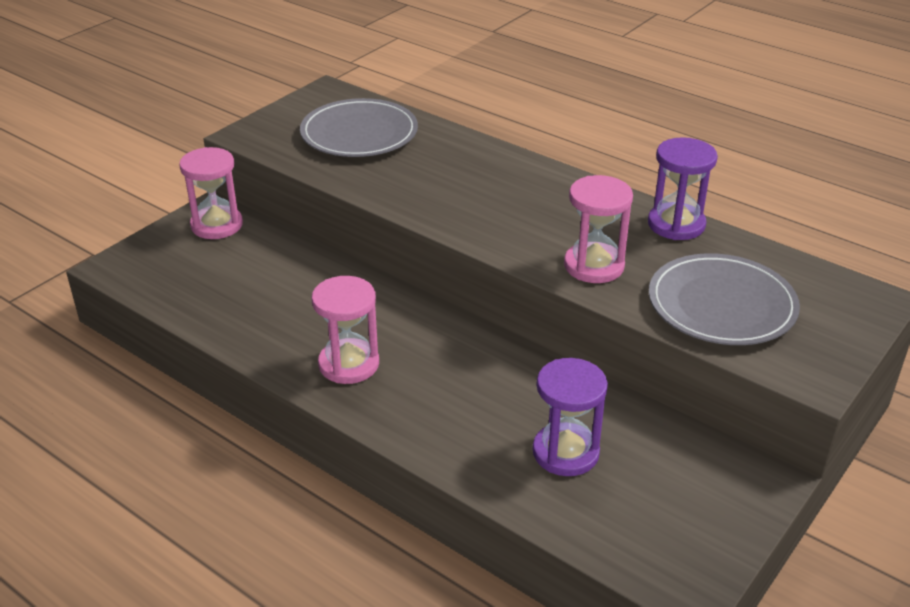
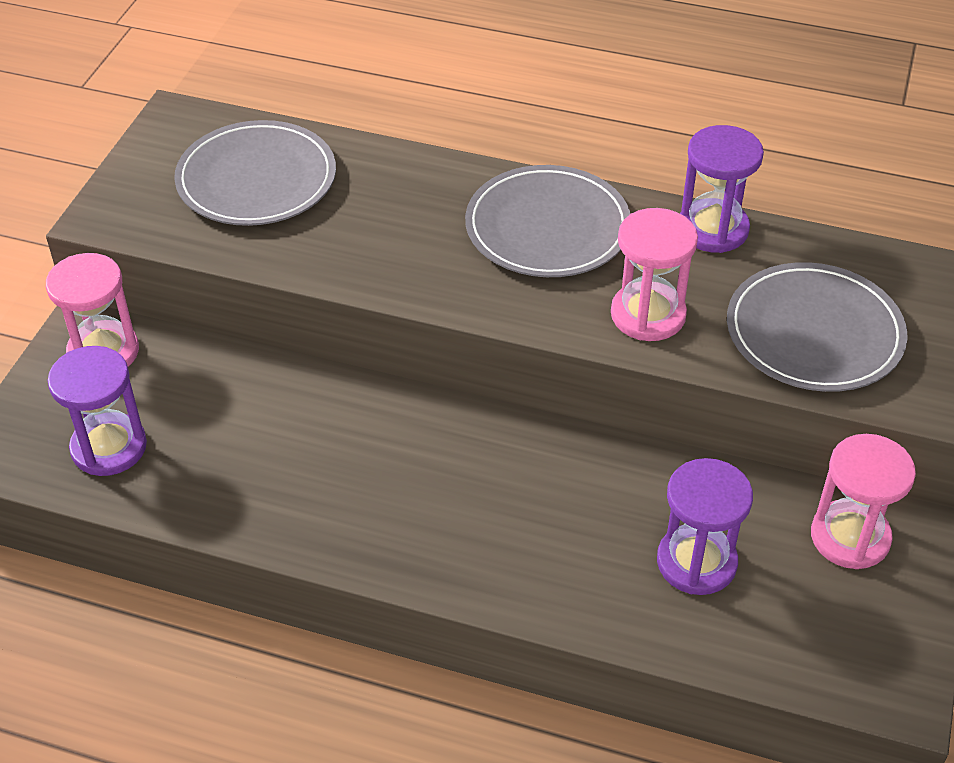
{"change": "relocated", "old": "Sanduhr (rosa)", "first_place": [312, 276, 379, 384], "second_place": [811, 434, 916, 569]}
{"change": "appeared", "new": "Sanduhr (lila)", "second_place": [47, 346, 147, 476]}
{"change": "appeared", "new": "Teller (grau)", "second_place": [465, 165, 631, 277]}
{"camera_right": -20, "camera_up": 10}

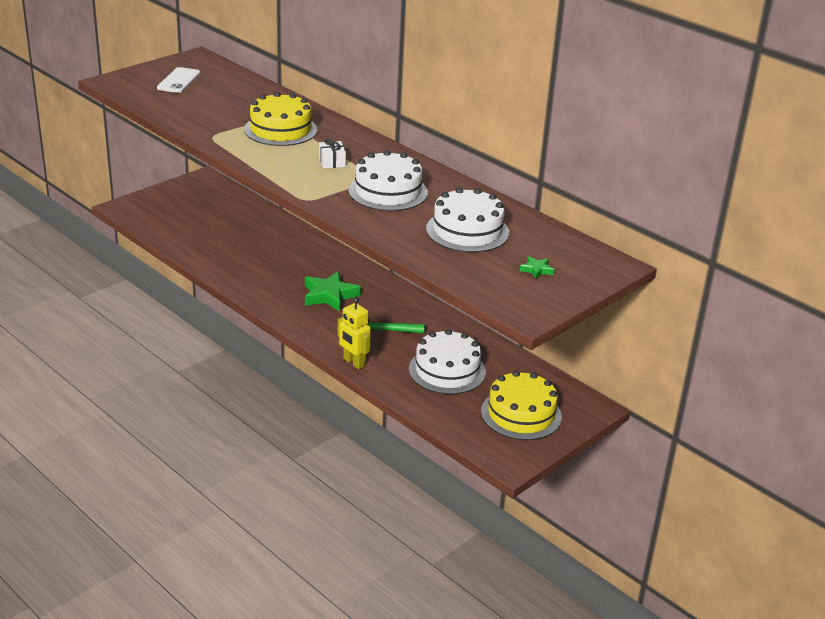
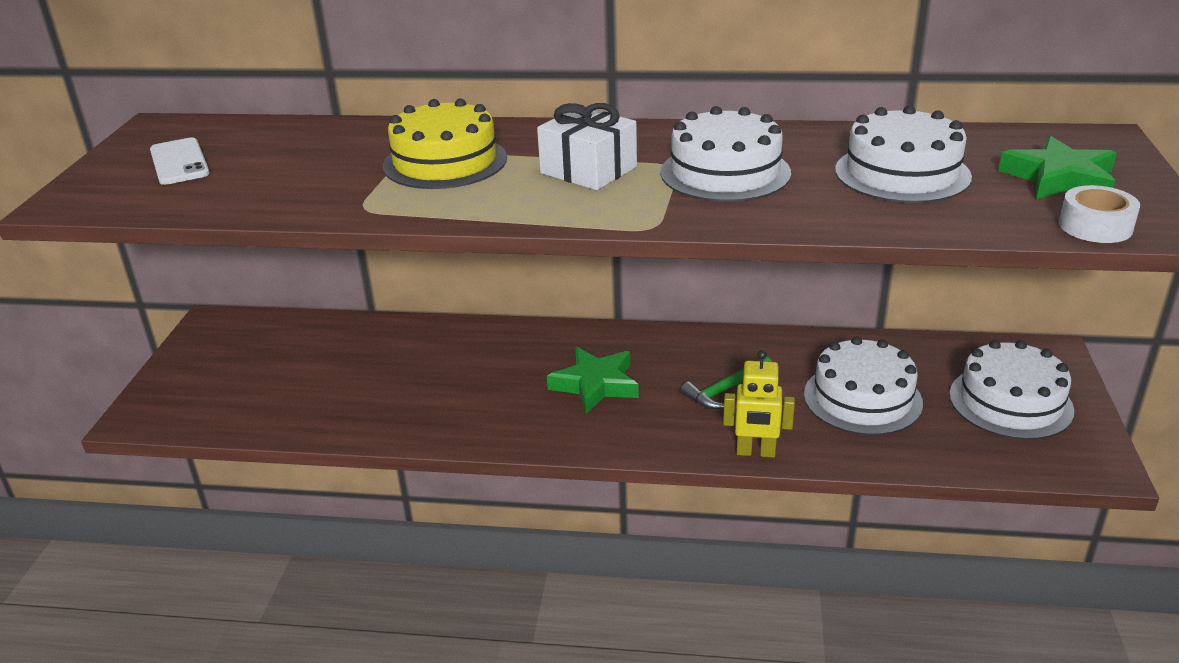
{"change": "size", "old": "Geschenk (weiß)", "first_place": [319, 138, 346, 168], "second_place": [537, 103, 637, 190], "factor": 1.75}
{"change": "colour", "old": "Kuchen (gelb)", "new": "Kuchen (weiß)", "first_place": [481, 371, 562, 440], "second_place": [949, 340, 1074, 440]}
{"change": "size", "old": "Stern (grün)", "first_place": [519, 256, 554, 279], "second_place": [998, 136, 1116, 200], "factor": 2.1}
{"change": "appeared", "new": "Klebeband (weiß)", "second_place": [1059, 185, 1140, 243]}
{"camera_right": -35, "camera_up": 0}

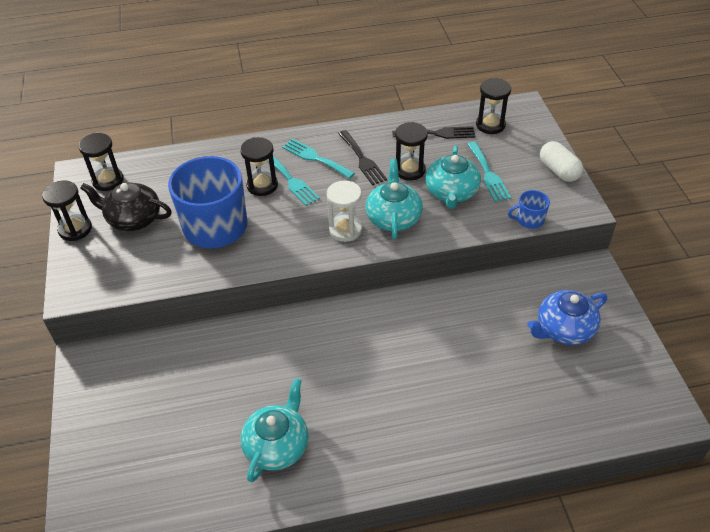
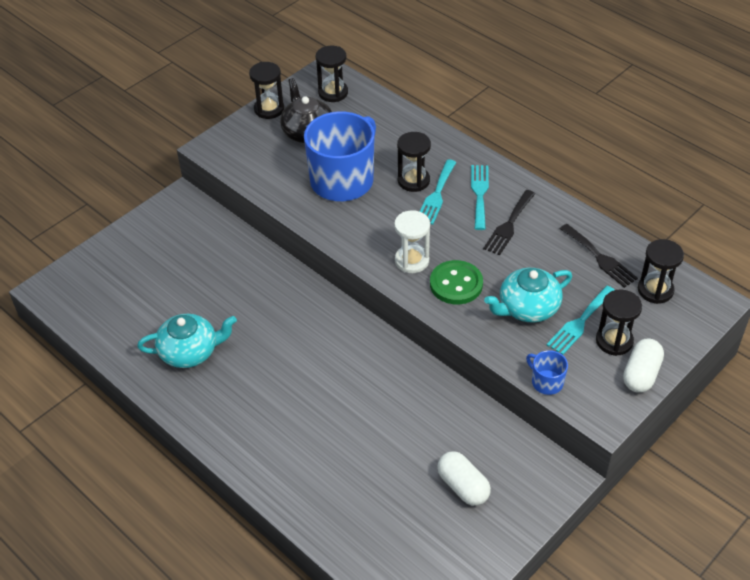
{"change": "exchanged", "old": "Teekanne (türkis)", "new": "Knopf (grün)", "first_place": [365, 159, 423, 240], "second_place": [430, 260, 483, 305]}
{"change": "relocated", "old": "Sanduhr (schwarz)", "first_place": [395, 122, 428, 181], "second_place": [596, 289, 642, 356]}
{"change": "exchanged", "old": "Teekanne (blau)", "new": "Kapsel (weiß)", "first_place": [527, 290, 607, 345], "second_place": [437, 451, 491, 506]}
{"camera_right": 55, "camera_up": 0}

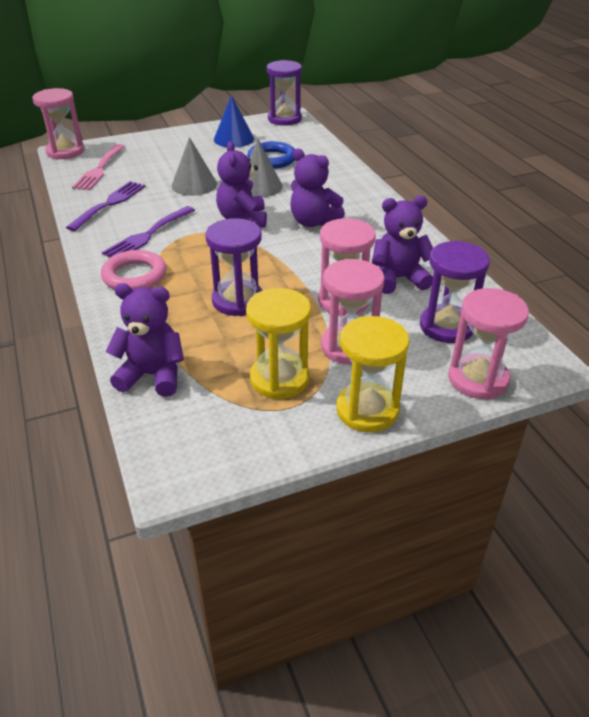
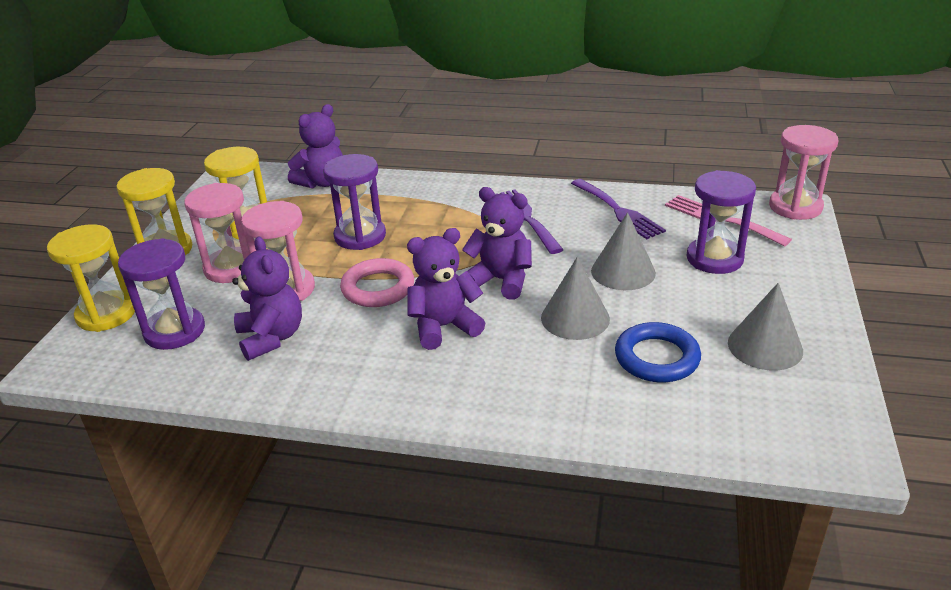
{"change": "relocated", "old": "Ring (rosa)", "first_place": [101, 250, 166, 290], "second_place": [340, 258, 414, 307]}
{"change": "colour", "old": "Kegel (blau)", "new": "Kegel (grau)", "first_place": [214, 95, 254, 148], "second_place": [728, 283, 803, 371]}
{"change": "relocated", "old": "Sanduhr (lila)", "first_place": [267, 60, 302, 126], "second_place": [687, 170, 756, 274]}
{"change": "spun", "old": "Teddybär (lila)", "first_place": [372, 196, 433, 294], "second_place": [232, 236, 302, 361], "degrees": -45}
{"change": "colour", "old": "Sanduhr (rosa)", "new": "Sanduhr (gelb)", "first_place": [448, 288, 529, 400], "second_place": [47, 224, 135, 332]}
{"camera_right": 125, "camera_up": -5}

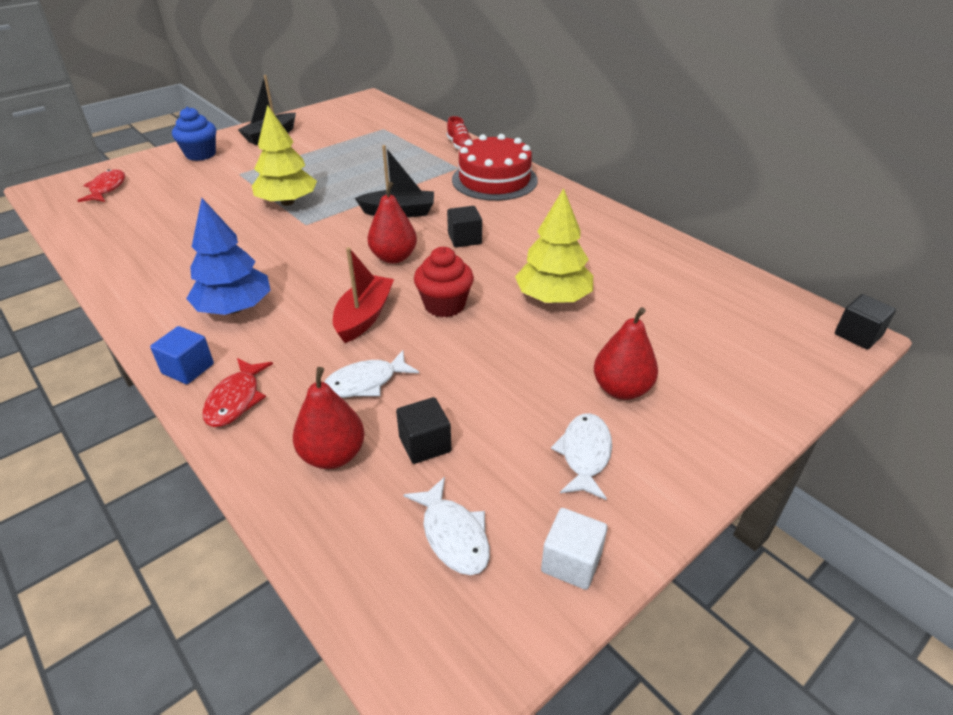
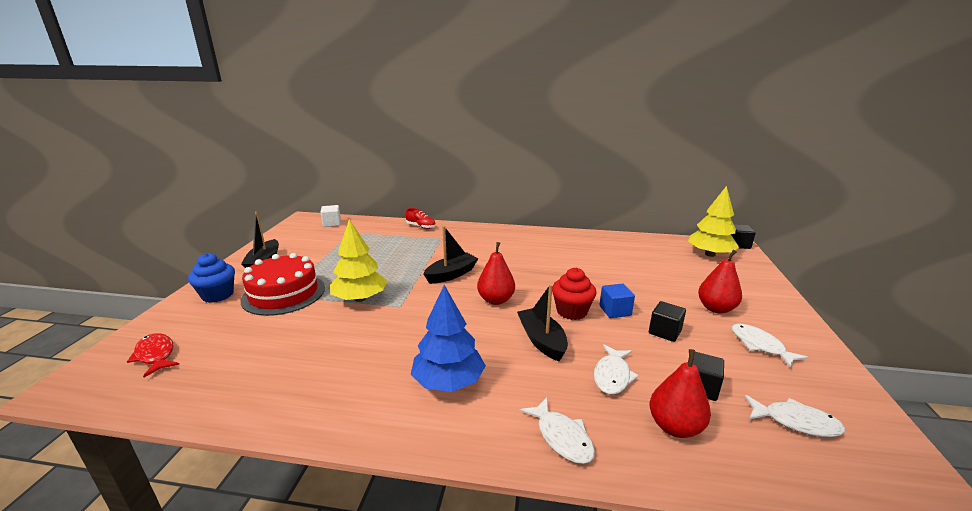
{"change": "relocated", "old": "Kubus (blau)", "first_place": [150, 326, 214, 384], "second_place": [600, 284, 635, 318]}
{"change": "colour", "old": "Fisch (rot)", "new": "Fisch (weiß)", "first_place": [202, 358, 273, 427], "second_place": [520, 397, 595, 464]}
{"change": "colour", "old": "Boot (rot)", "new": "Boot (schwarz)", "first_place": [333, 247, 394, 343], "second_place": [517, 284, 568, 362]}
{"change": "relocated", "old": "Kubus (schwarz)", "first_place": [447, 206, 482, 247], "second_place": [649, 301, 686, 342]}
{"change": "relocated", "old": "Kuchen (rot)", "first_place": [452, 134, 538, 201], "second_place": [241, 253, 325, 316]}
{"change": "relocated", "old": "Baum (gelb)", "first_place": [515, 188, 593, 303], "second_place": [688, 186, 740, 257]}
{"change": "relocated", "old": "Kubus (weiß)", "first_place": [541, 508, 608, 590], "second_place": [321, 205, 341, 227]}
{"camera_right": -40, "camera_up": -15}

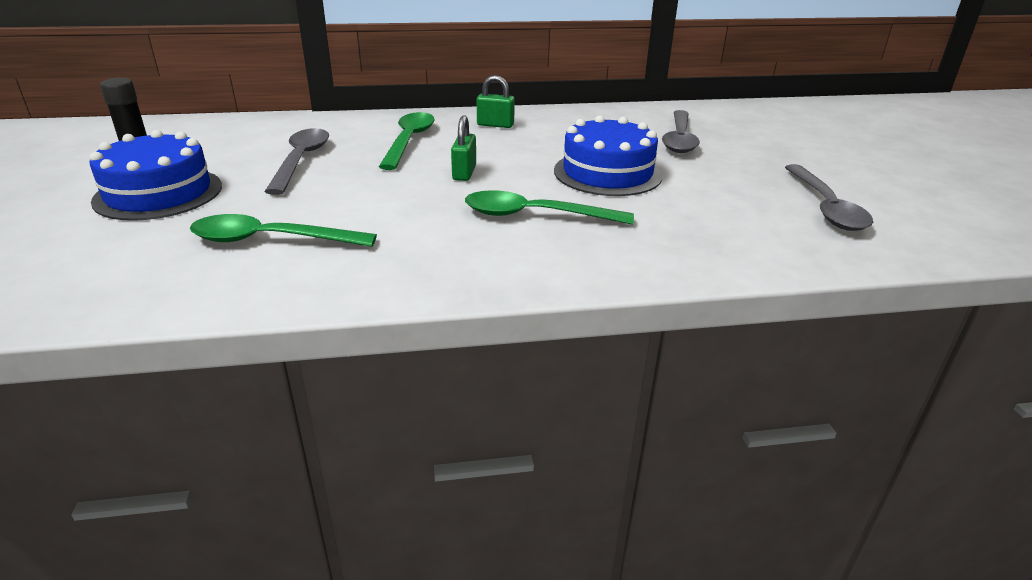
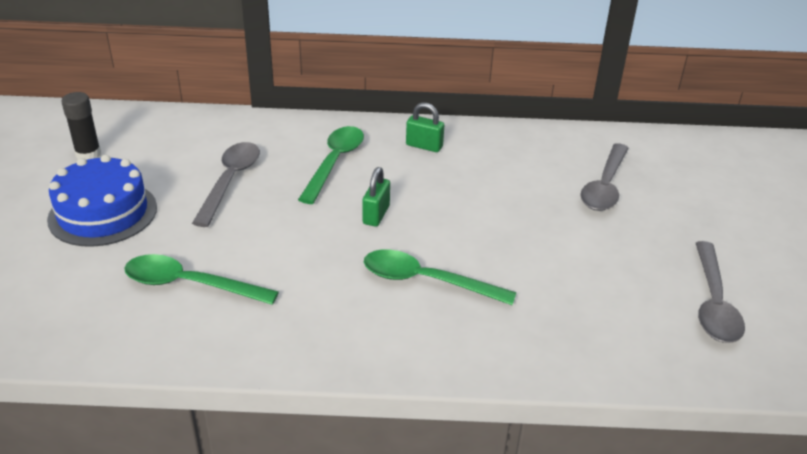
{"change": "missing", "old": "Kuchen (blau)", "first_place": [554, 115, 663, 196]}
{"camera_right": 10, "camera_up": 5}

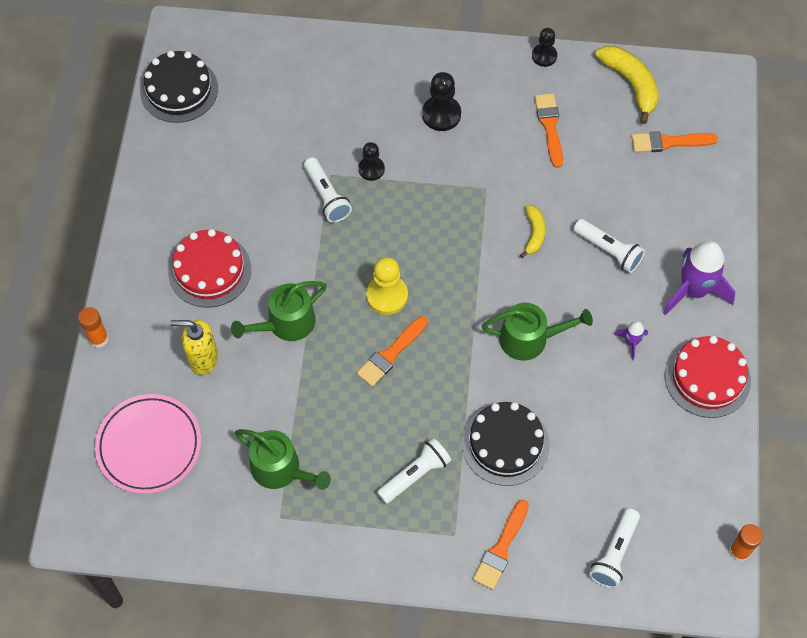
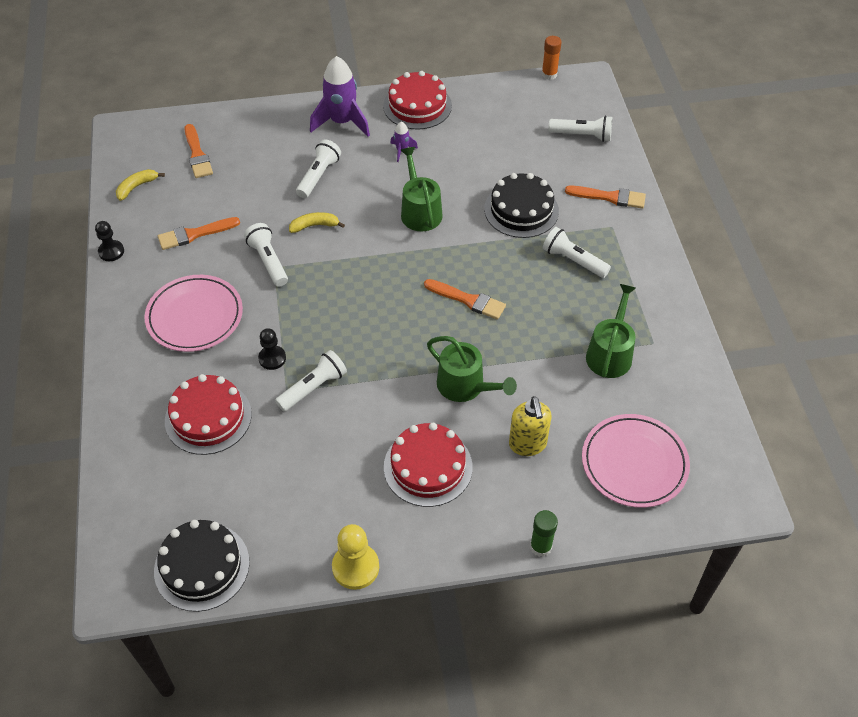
{"change": "colour", "old": "Klebestift (orange)", "new": "Klebestift (grün)", "first_place": [78, 307, 109, 348], "second_place": [530, 510, 558, 557]}
{"change": "relocated", "old": "Bauer (gelb)", "first_place": [366, 257, 408, 315], "second_place": [332, 524, 379, 590]}
{"change": "exchanged", "old": "Bauer (schwarz)", "new": "Teller (rosa)", "first_place": [422, 72, 461, 131], "second_place": [144, 275, 243, 352]}
{"change": "size", "old": "Banane (gelb)", "first_place": [595, 46, 659, 124], "second_place": [116, 169, 165, 201], "factor": 0.59}
{"change": "appeared", "new": "Kuchen (rot)", "second_place": [165, 374, 252, 455]}
{"change": "appeared", "new": "Taschenlampe (weiß)", "second_place": [244, 223, 288, 287]}
{"camera_right": -105, "camera_up": -10}

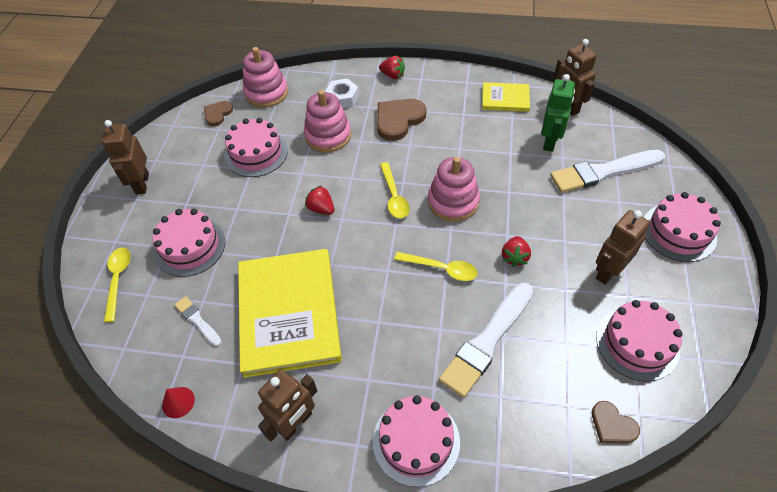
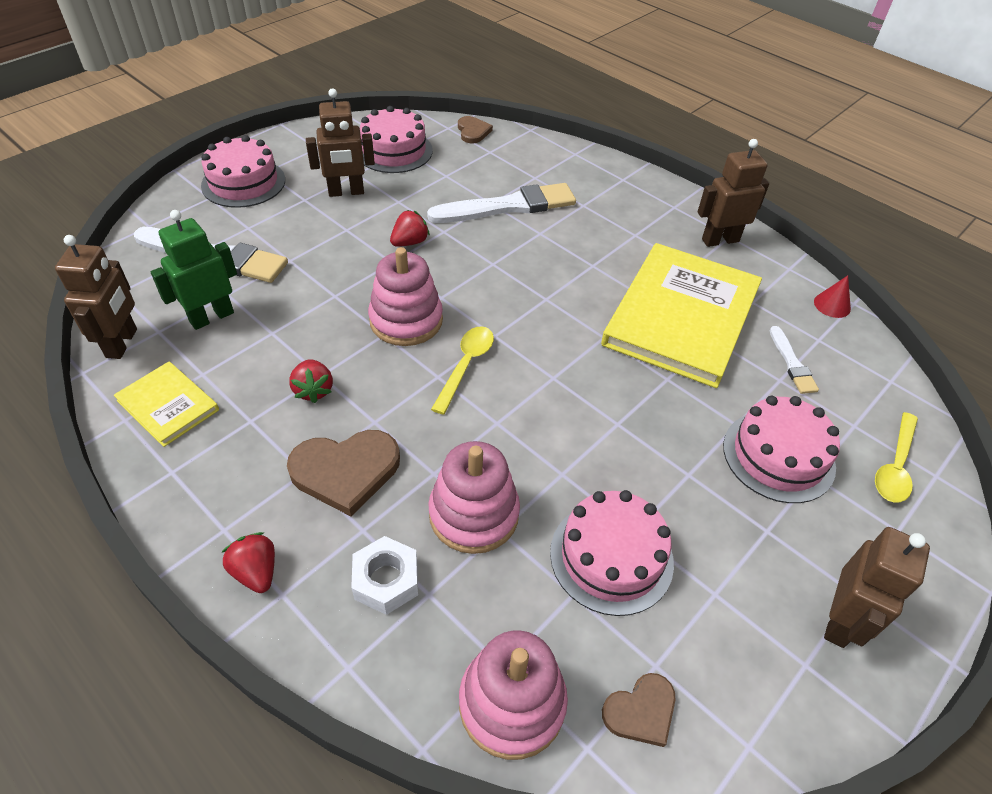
{"change": "relocated", "old": "Erdbeere (rot)", "first_place": [305, 185, 334, 215], "second_place": [289, 359, 333, 403]}
{"change": "missing", "old": "Kuchen (rosa)", "first_place": [373, 395, 460, 487]}
{"change": "missing", "old": "Löffel (gelb)", "first_place": [394, 252, 478, 281]}
{"camera_right": -150, "camera_up": -5}

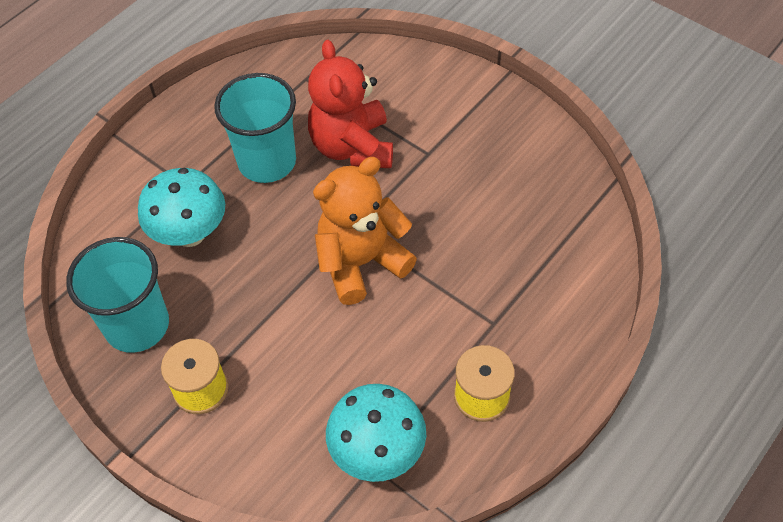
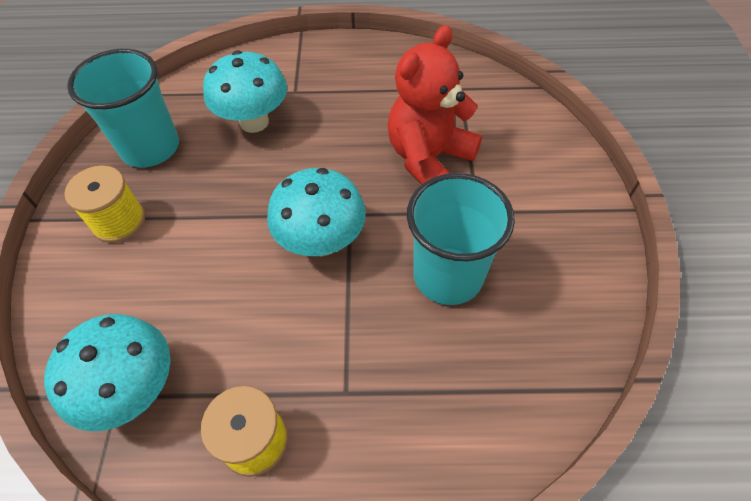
{"change": "relocated", "old": "Becher (türkis)", "first_place": [214, 73, 296, 183], "second_place": [407, 173, 515, 305]}
{"change": "exchanged", "old": "Teddybär (orange)", "new": "Pilz (türkis)", "first_place": [313, 157, 417, 305], "second_place": [267, 168, 366, 256]}
{"camera_right": 50, "camera_up": 0}

